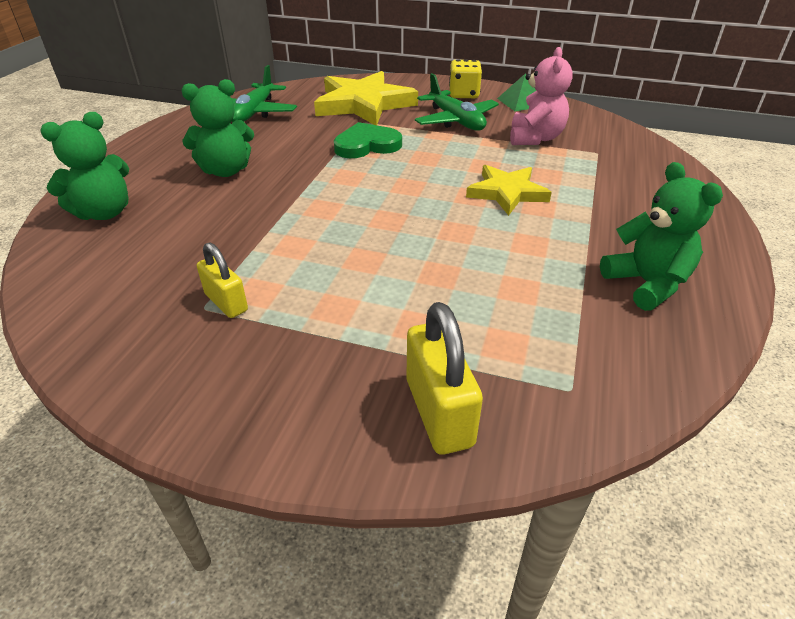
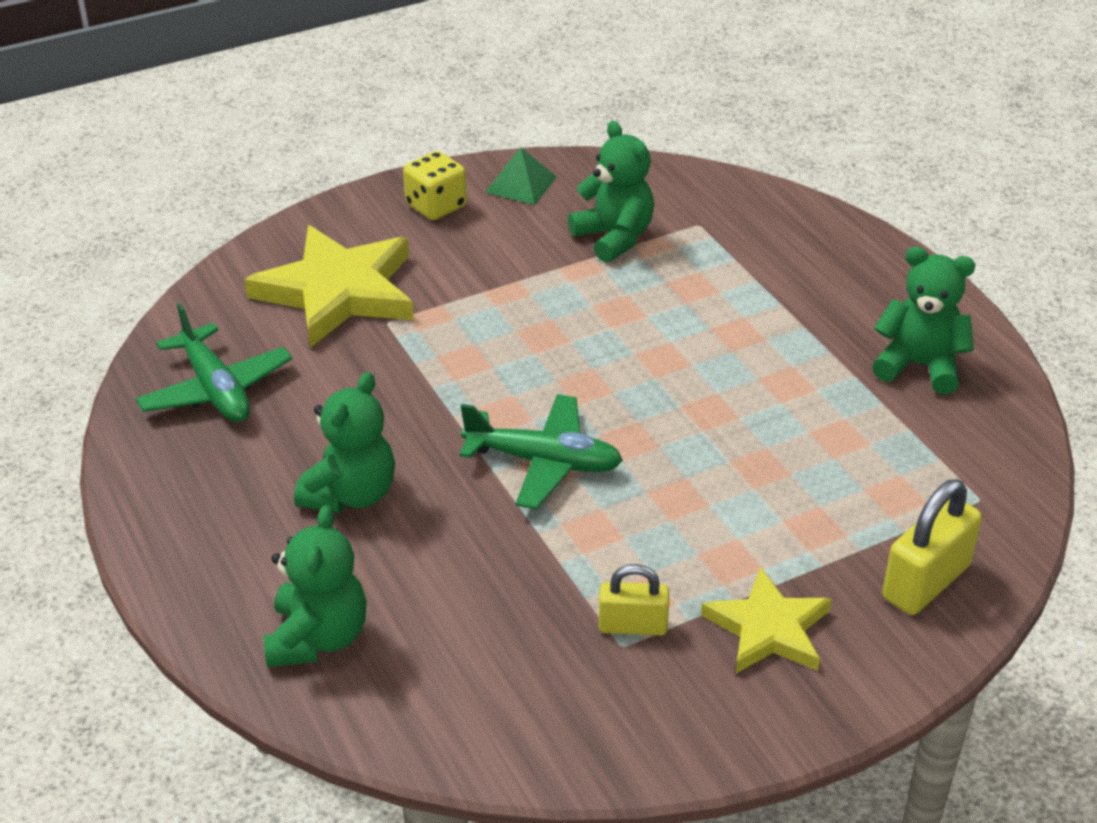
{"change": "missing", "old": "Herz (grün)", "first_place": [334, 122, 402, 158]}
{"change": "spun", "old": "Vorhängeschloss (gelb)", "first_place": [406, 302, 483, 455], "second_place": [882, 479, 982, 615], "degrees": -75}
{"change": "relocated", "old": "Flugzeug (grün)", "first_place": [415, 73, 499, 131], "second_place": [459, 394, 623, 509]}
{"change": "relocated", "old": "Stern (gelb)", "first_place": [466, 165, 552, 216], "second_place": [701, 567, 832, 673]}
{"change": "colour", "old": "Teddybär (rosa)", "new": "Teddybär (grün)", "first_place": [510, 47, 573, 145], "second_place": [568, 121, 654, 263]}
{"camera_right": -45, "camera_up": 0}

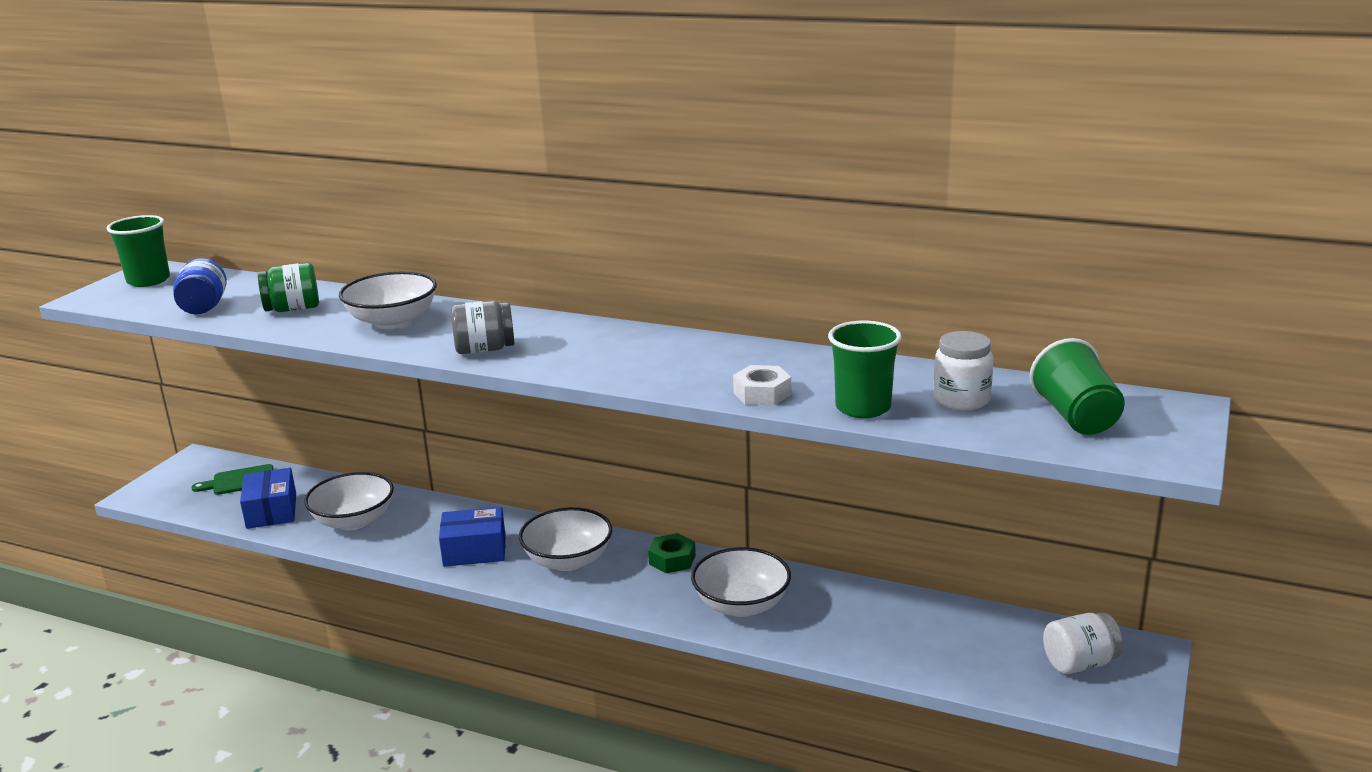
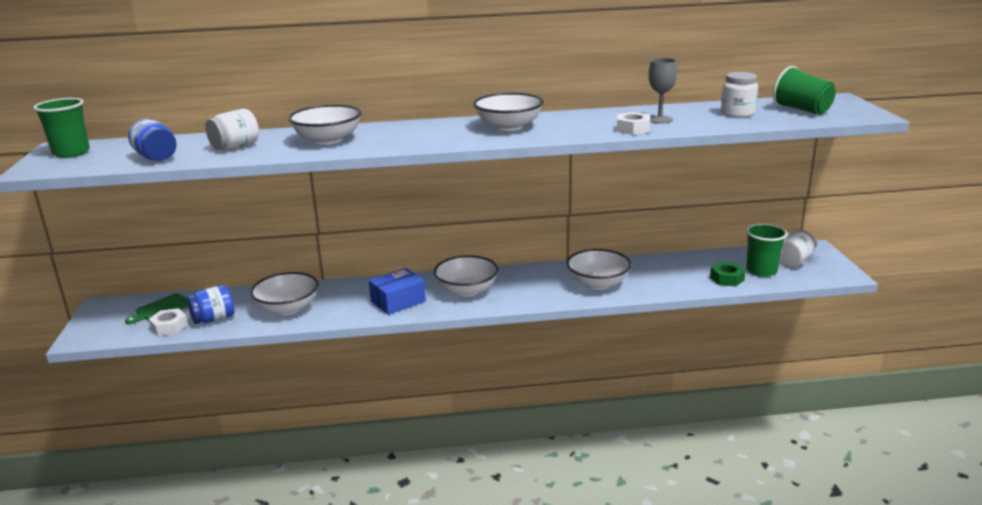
{"change": "exchanged", "old": "Schachtel (blau)", "new": "Einmachglas (blau)", "first_place": [240, 468, 296, 529], "second_place": [187, 285, 234, 324]}
{"change": "colour", "old": "Einmachglas (grün)", "new": "Einmachglas (weiß)", "first_place": [258, 263, 319, 312], "second_place": [205, 109, 259, 150]}
{"change": "missing", "old": "Einmachglas (grau)", "first_place": [451, 300, 514, 354]}
{"change": "relocated", "old": "Sechskantmutter (grün)", "first_place": [648, 533, 696, 573], "second_place": [710, 262, 746, 286]}
{"change": "relocated", "old": "Becher (grün)", "first_place": [828, 321, 902, 418], "second_place": [746, 224, 787, 277]}
{"change": "appeared", "new": "Sechskantmutter (weiß)", "second_place": [149, 308, 188, 336]}
{"change": "appeared", "new": "Schüssel (weiß)", "second_place": [473, 93, 544, 131]}
{"change": "appeared", "new": "Kelch (grau)", "second_place": [649, 58, 677, 123]}
{"camera_right": -30, "camera_up": 0}

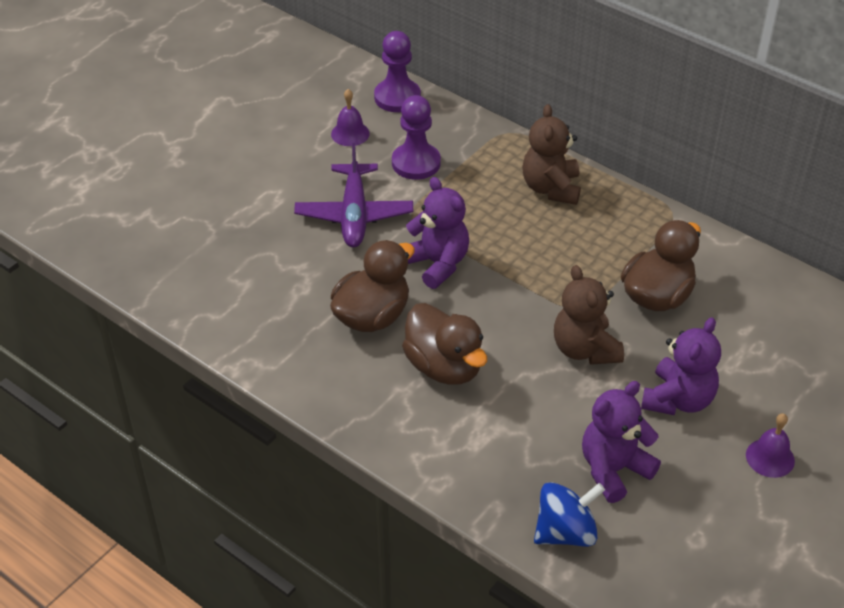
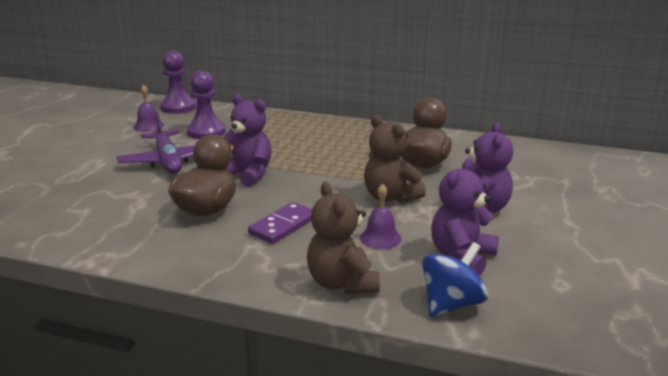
{"change": "exchanged", "old": "Ente (braun)", "new": "Dominostein (lila)", "first_place": [402, 303, 487, 385], "second_place": [248, 202, 312, 244]}
{"change": "relocated", "old": "Teddybär (braun)", "first_place": [522, 104, 581, 205], "second_place": [307, 181, 380, 294]}
{"change": "relocated", "old": "Glocke (lila)", "first_place": [746, 413, 795, 478], "second_place": [360, 184, 402, 249]}
{"camera_right": -20, "camera_up": -20}

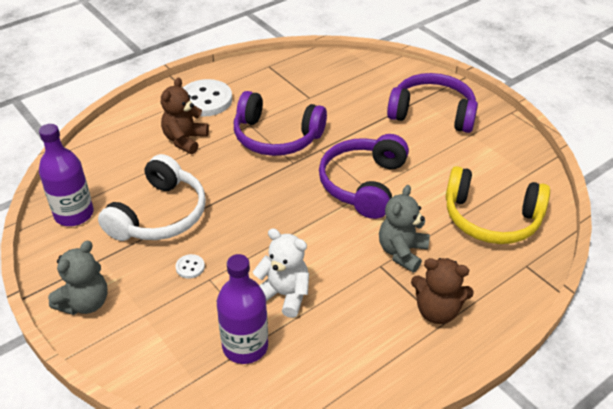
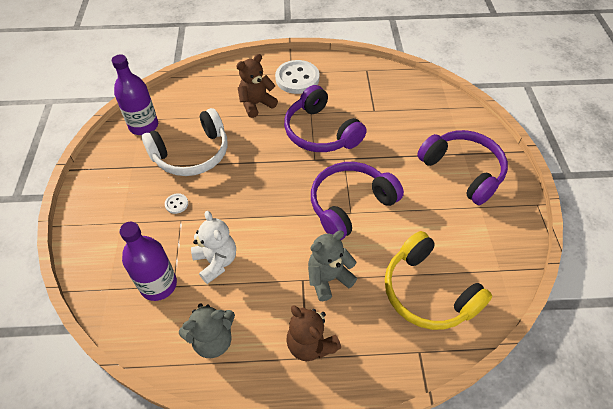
{"change": "relocated", "old": "Teddybär (grau)", "first_place": [48, 241, 108, 315], "second_place": [179, 303, 235, 358]}
{"camera_right": 35, "camera_up": 10}

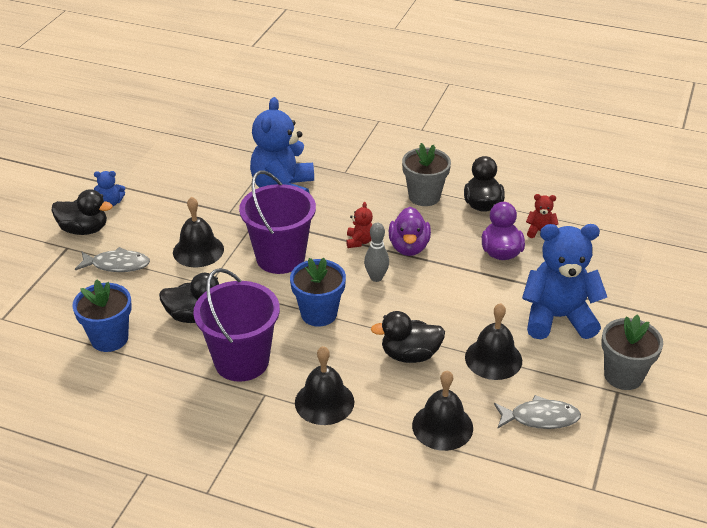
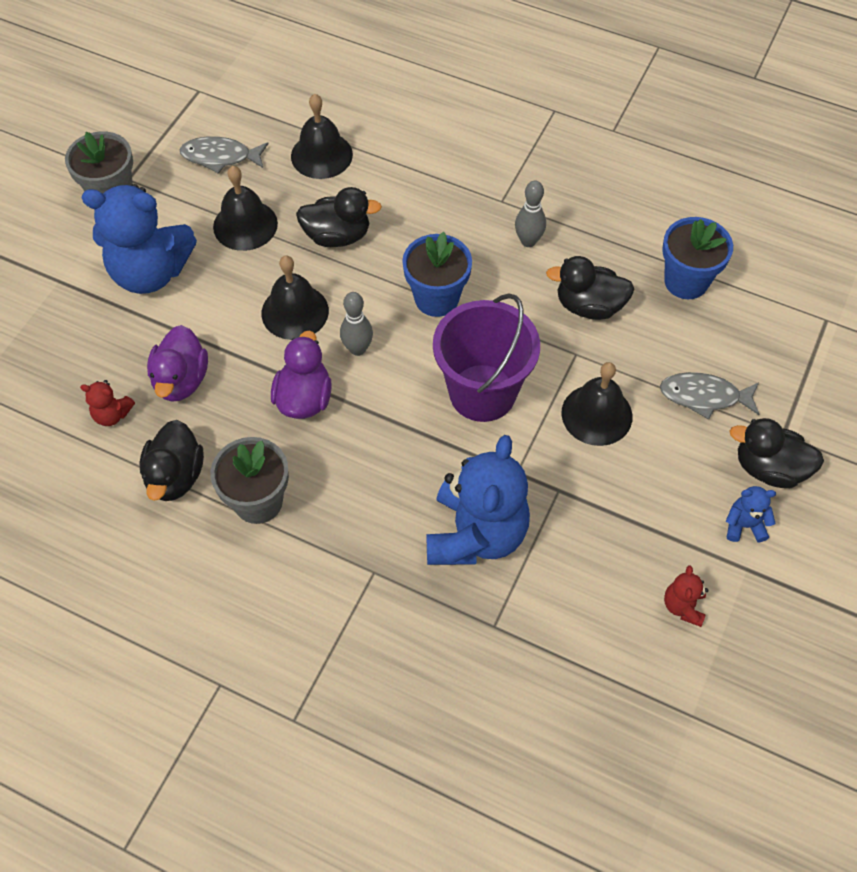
{"change": "exchanged", "old": "Eimer (lila)", "new": "Bowlingkegel (grau)", "first_place": [193, 268, 280, 382], "second_place": [515, 181, 546, 247]}
{"change": "relocated", "old": "Glocke (schwarz)", "first_place": [295, 346, 354, 425], "second_place": [261, 255, 329, 340]}
{"change": "relocated", "old": "Teddybär (rot)", "first_place": [346, 202, 373, 248], "second_place": [664, 565, 709, 627]}
{"camera_right": -175, "camera_up": 20}

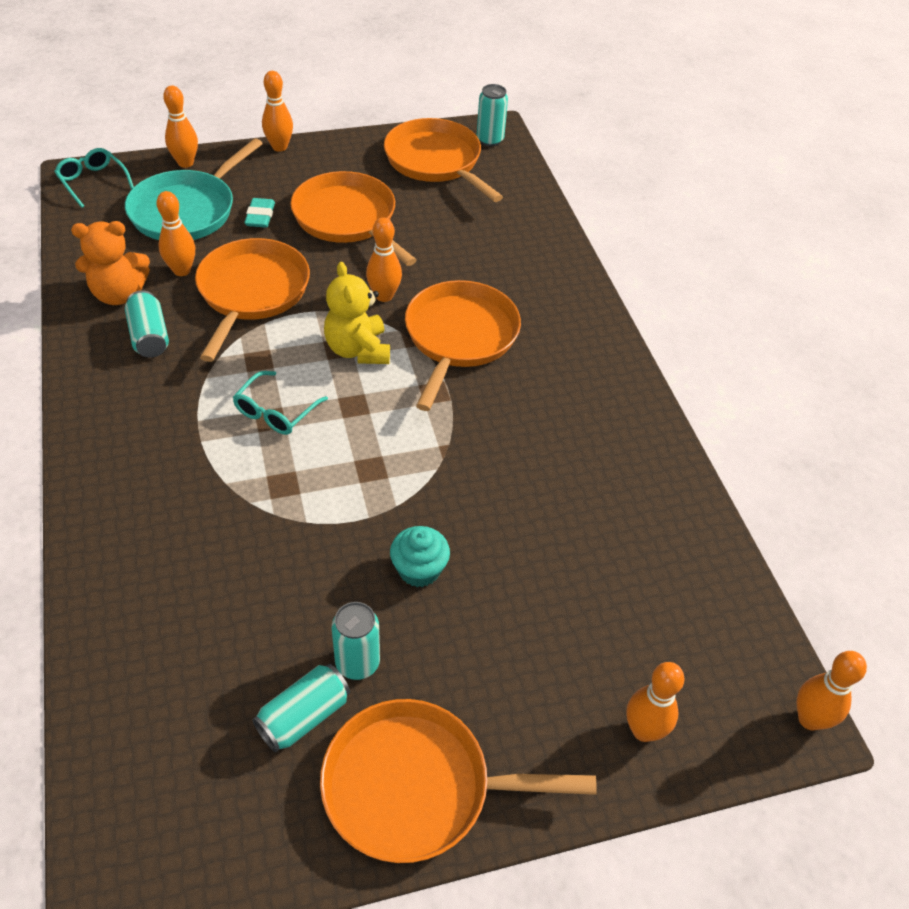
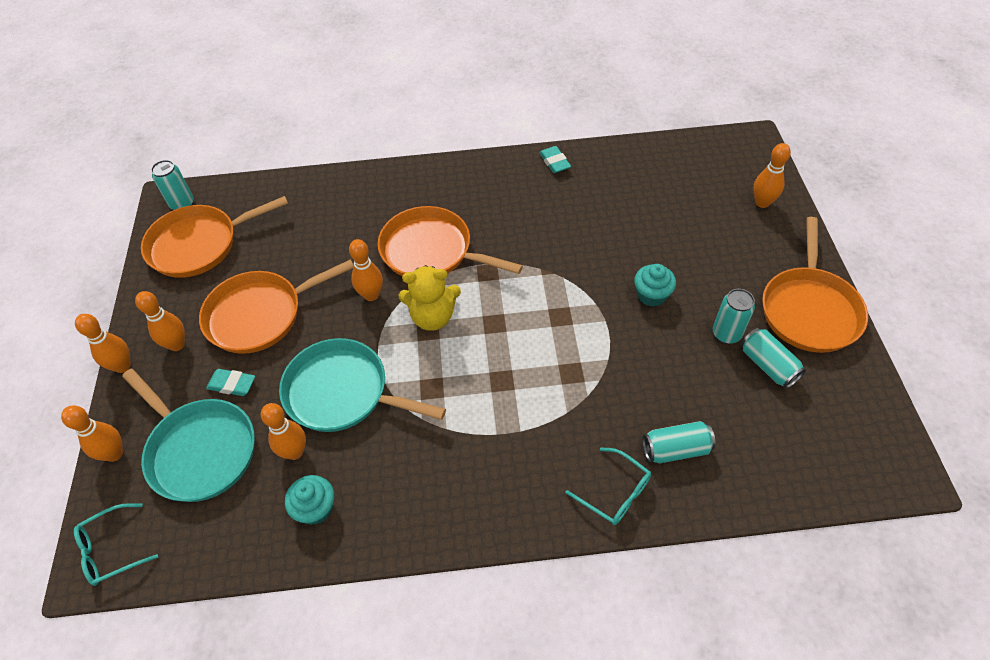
{"change": "exchanged", "old": "Teddybär (orange)", "new": "Muffin (türkis)", "first_place": [71, 221, 150, 305], "second_place": [285, 475, 334, 525]}
{"change": "relocated", "old": "Dose (türkis)", "first_place": [125, 291, 169, 358], "second_place": [643, 421, 716, 463]}
{"change": "colour", "old": "Pfanne (orange)", "new": "Pfanne (türkis)", "first_place": [195, 238, 310, 362], "second_place": [279, 338, 446, 432]}
{"change": "relocated", "old": "Brille (türkis)", "first_place": [233, 371, 328, 435], "second_place": [565, 447, 651, 525]}
{"change": "relocated", "old": "Bowlingkegel (orange)", "first_place": [797, 651, 867, 730], "second_place": [135, 291, 185, 351]}
{"change": "appeared", "new": "Radiergummi (türkis)", "second_place": [539, 146, 571, 173]}
{"camera_right": -75, "camera_up": 5}

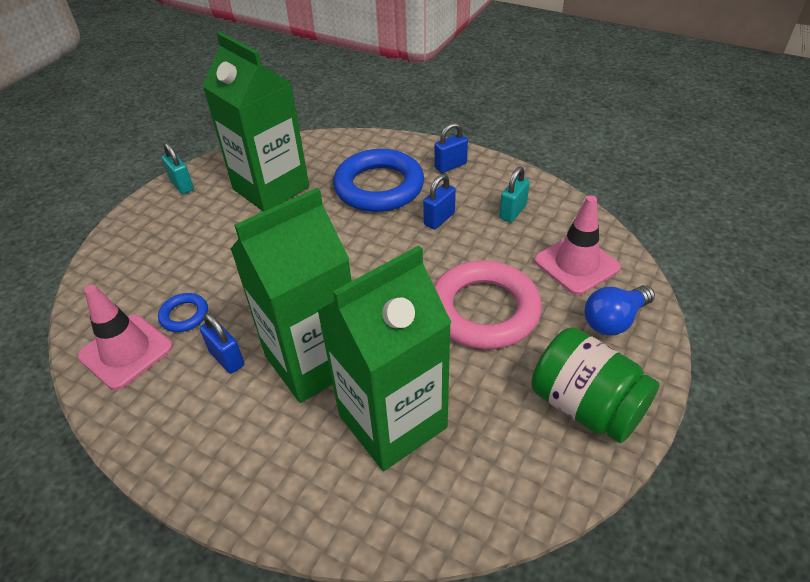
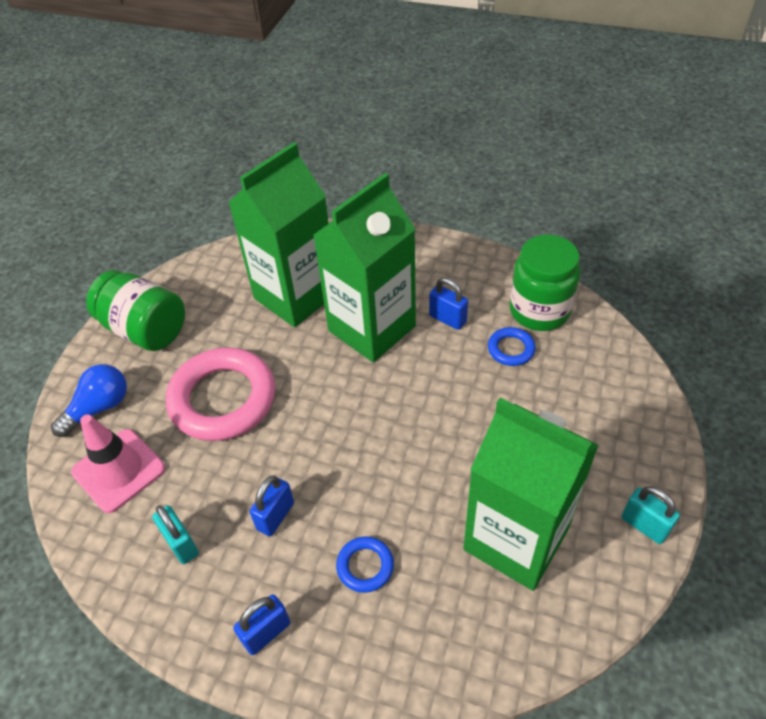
{"change": "exchanged", "old": "Leitkegel (rosa)", "new": "Einmachglas (grün)", "first_place": [78, 285, 173, 390], "second_place": [510, 235, 580, 331]}
{"change": "size", "old": "Ring (blau)", "first_place": [333, 149, 424, 212], "second_place": [336, 536, 394, 593], "factor": 0.45}
{"change": "spun", "old": "Vorhängeschloss (türkis)", "first_place": [499, 167, 530, 222], "second_place": [152, 505, 199, 564], "degrees": -60}
{"camera_right": 170, "camera_up": 5}

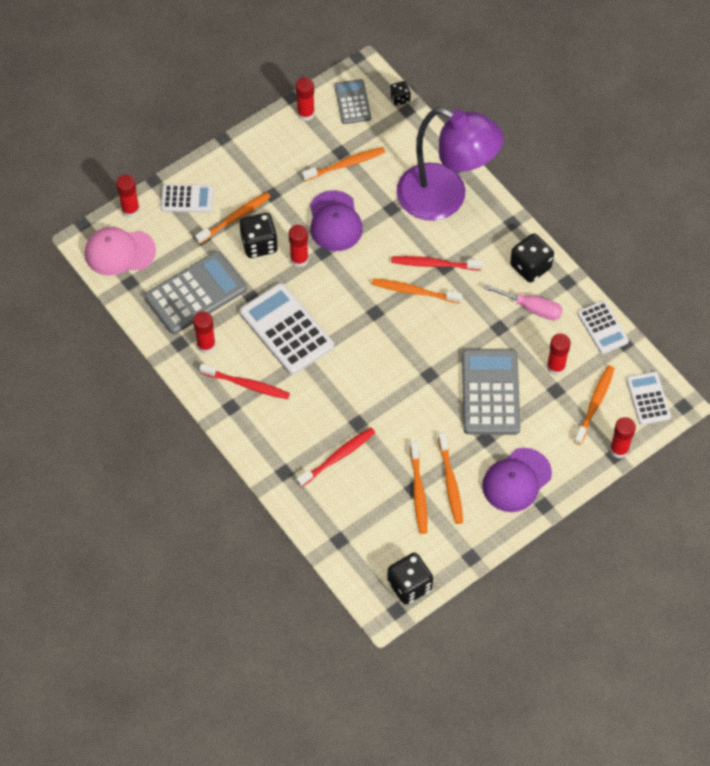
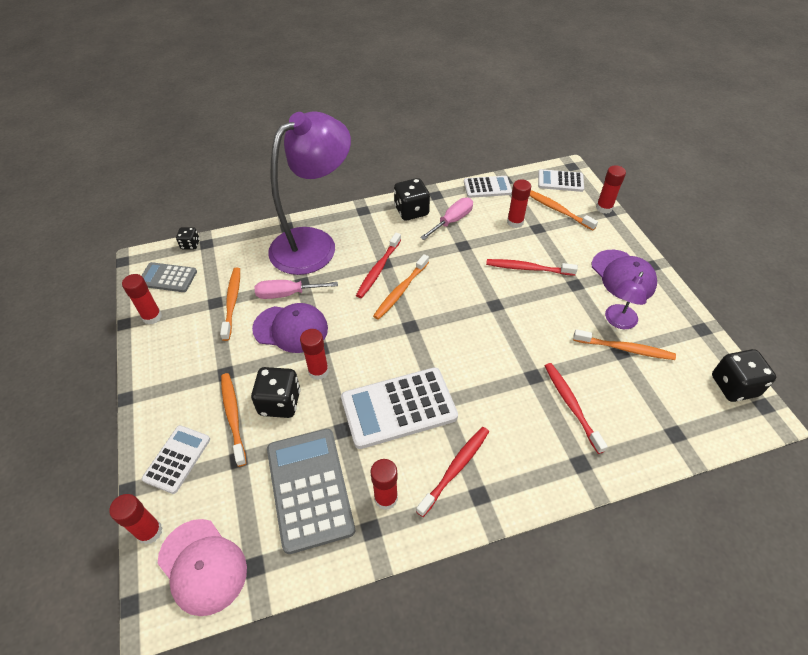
{"change": "spun", "old": "Kappe (rosa)", "first_place": [85, 227, 156, 276], "second_place": [157, 519, 247, 616], "degrees": -60}
{"change": "exchanged", "old": "Zahnbürste (orange)", "new": "Lampe (lila)", "first_place": [438, 433, 463, 524], "second_place": [605, 271, 647, 329]}
{"change": "exchanged", "old": "Taschenrechner (grau)", "new": "Zahnbürste (rot)", "first_place": [462, 349, 520, 435], "second_place": [486, 259, 578, 276]}
{"change": "appeared", "new": "Schraubenzieher (rosa)", "second_place": [255, 280, 338, 299]}
{"camera_right": -70, "camera_up": -10}

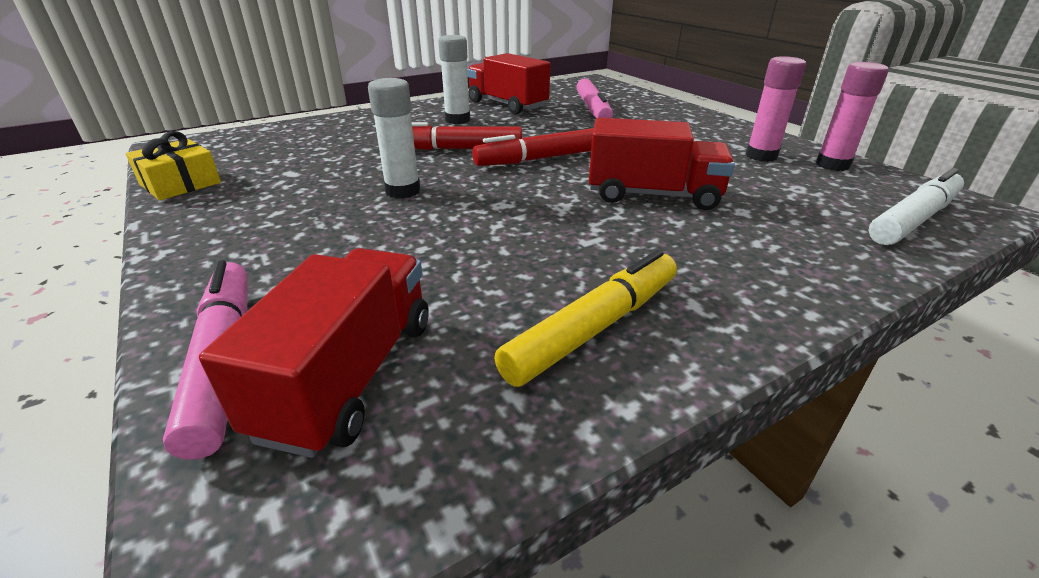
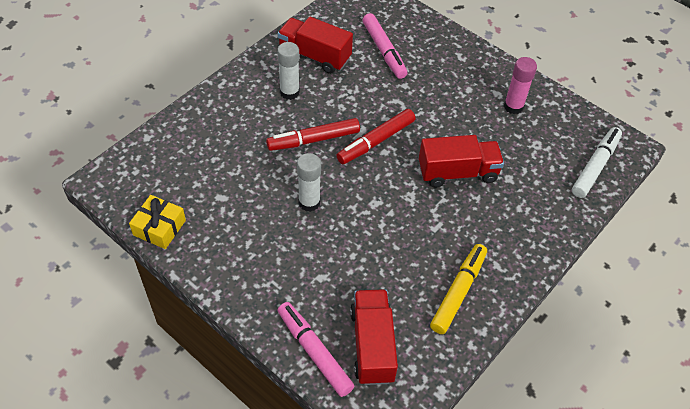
{"change": "missing", "old": "Klebestift (rosa)", "first_place": [816, 62, 889, 171]}
{"camera_right": -20, "camera_up": 20}

